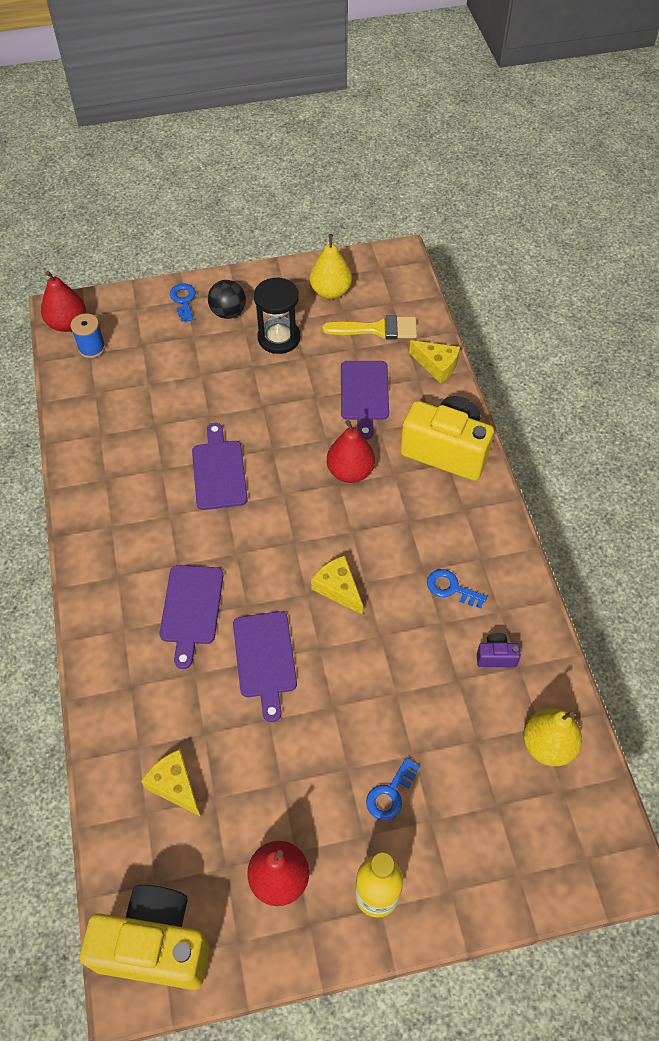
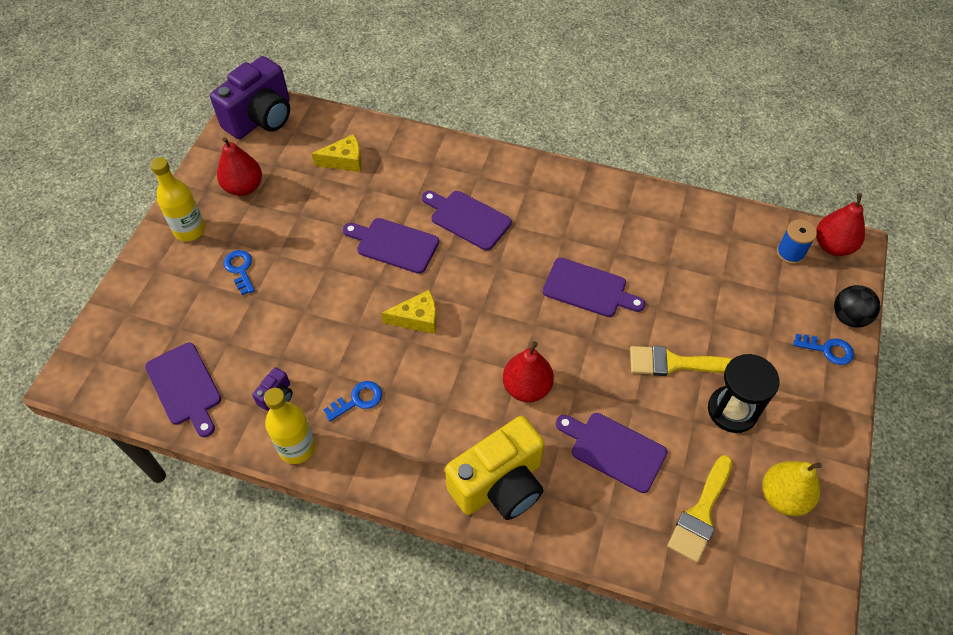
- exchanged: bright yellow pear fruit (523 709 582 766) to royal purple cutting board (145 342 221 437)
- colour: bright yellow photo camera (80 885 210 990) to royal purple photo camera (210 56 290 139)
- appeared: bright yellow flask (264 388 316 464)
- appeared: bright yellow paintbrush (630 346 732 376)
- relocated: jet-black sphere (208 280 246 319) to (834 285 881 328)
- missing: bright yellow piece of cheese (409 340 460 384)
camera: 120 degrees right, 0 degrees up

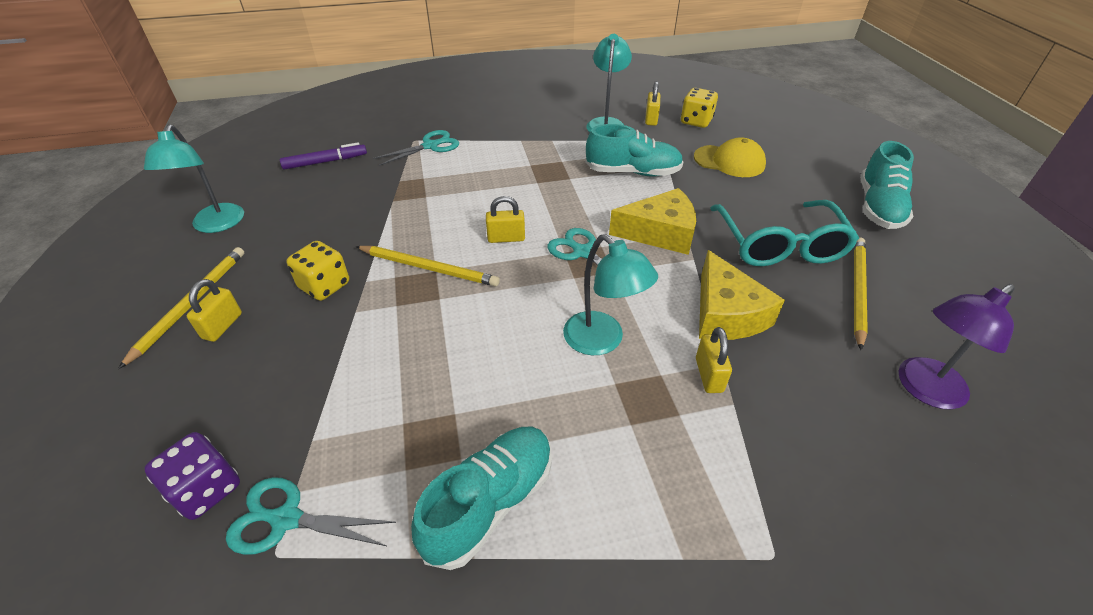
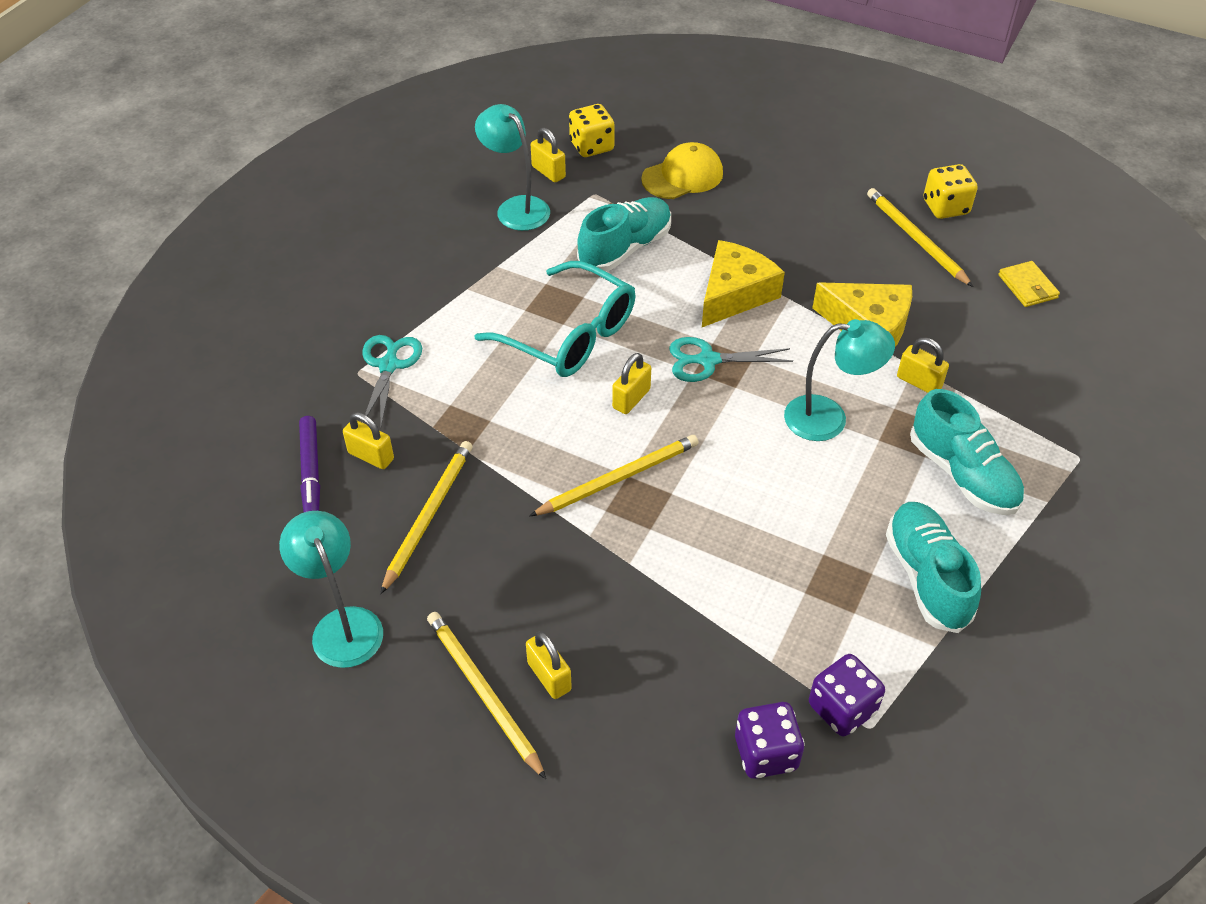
- spun: teal reading lamp (144 124 244 233) = (279 511 383 668) 150 degrees counterclockwise
- spun: royal purple marker pen (280 142 367 170) = (299 416 320 512) 150 degrees clockwise
- appeared: bright yellow small lock (343 412 394 469)
- appeared: bright yellow pencil (380 441 473 594)
- relocated: teal eyeglasses (710 200 859 266) to (474 261 636 377)
- exchanged: teal scissors (226 477 396 555) to royal purple game die (809 654 885 736)
- relocated: teal shoe (860 141 914 229) to (910 389 1024 515)
- relocated: bright yellow game die (286 241 349 301) to (923 164 978 219)
- exchanged: royal purple reading lamp (899 284 1015 409) to bright yellow card wallet (998 261 1060 307)
camera: 50 degrees left, 5 degrees up

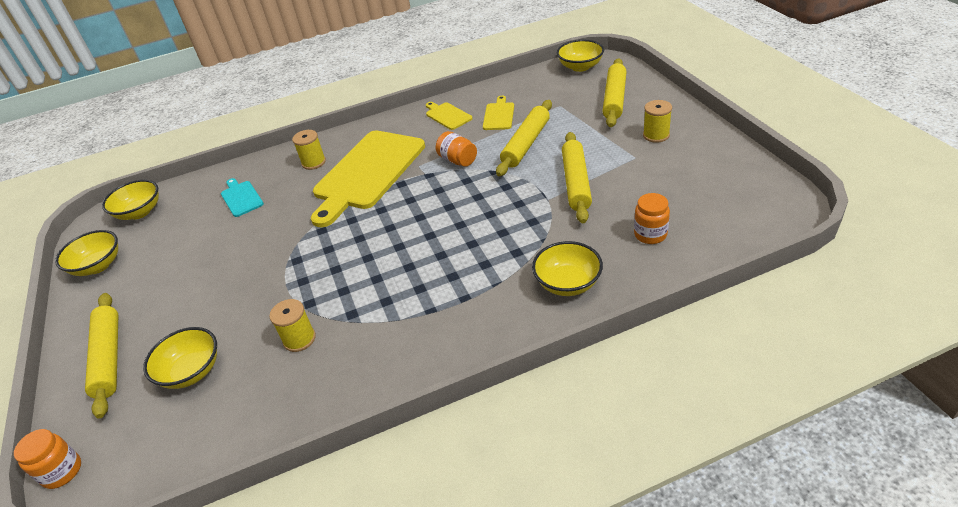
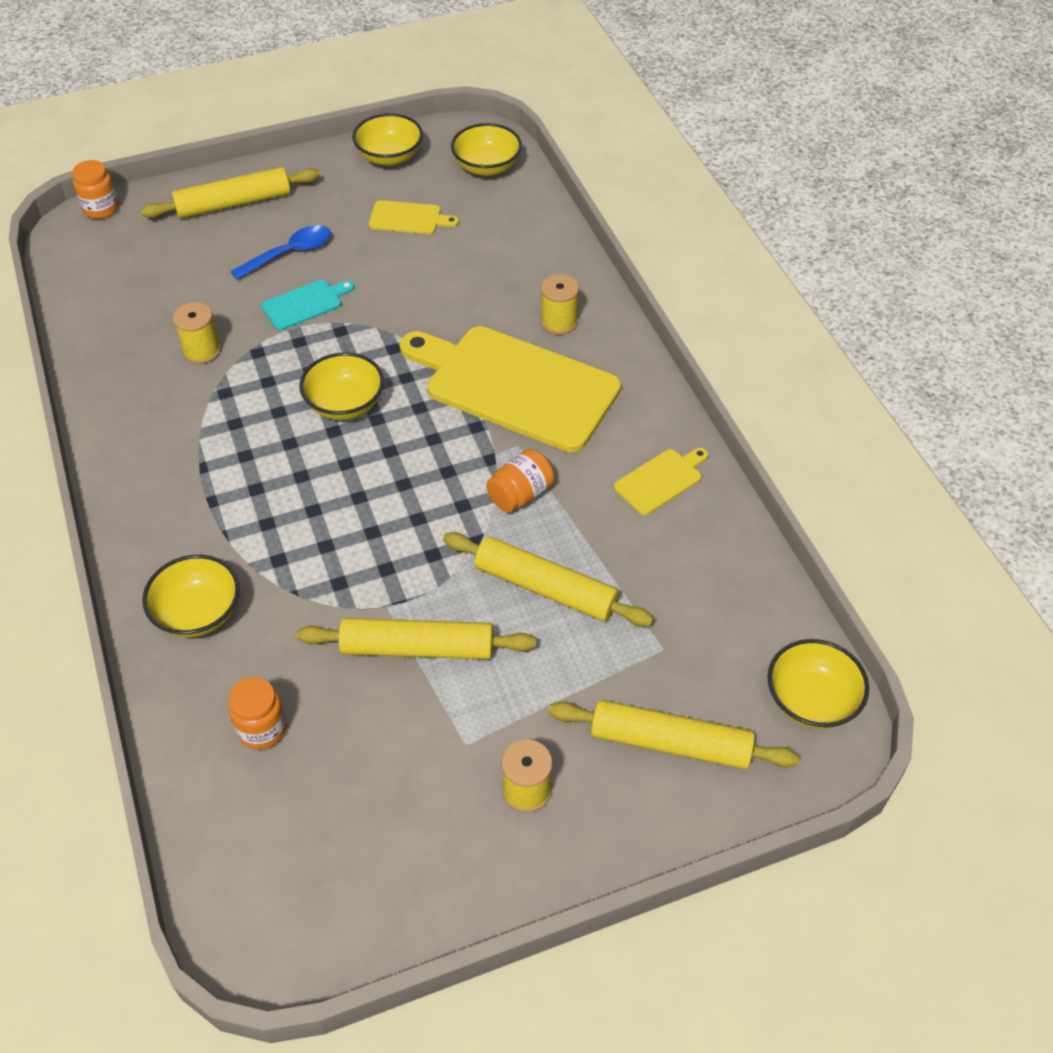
- appeared: cobalt teaspoon (230 225 331 280)
- relocated: teal cutting board (221 178 264 217) to (261 280 354 330)
- relocated: bright yellow bowl (143 327 217 389) to (299 352 384 420)
- relocated: bright yellow cutting board (483 96 514 130) to (369 200 459 234)
camera: 85 degrees right, 10 degrees up

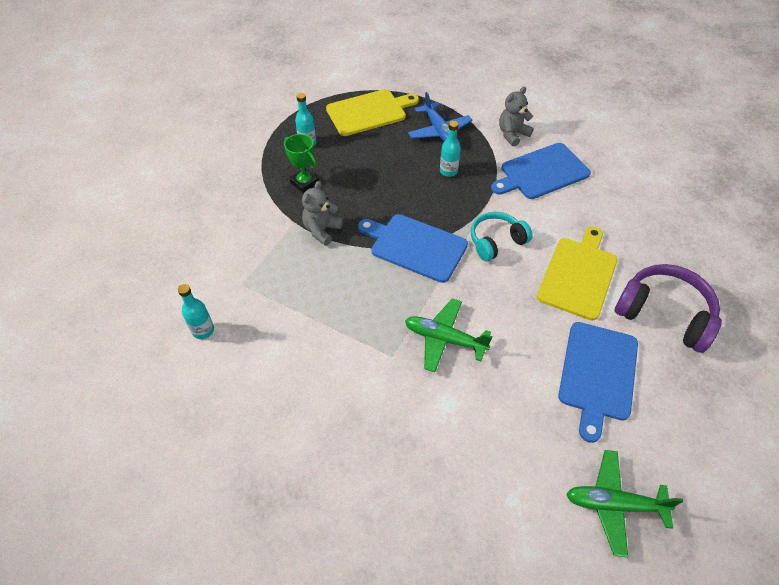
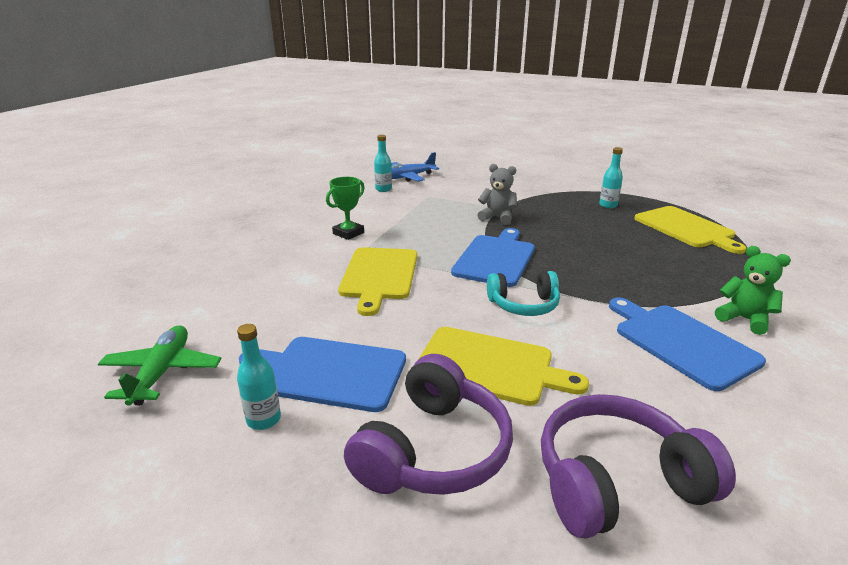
- relocated: teal flask (440 121 461 177) to (237 324 281 430)
- relocated: emerald prize cup (284 134 319 193) to (326 177 365 240)
- exchanged: emerald toy plane (405 298 493 372) to bright yellow cutting board (338 247 417 316)
- relocated: cobalt toy plane (408 92 473 141) to (391 152 439 182)
- spun: teal over-ear headphones (471 212 533 261) = (487 271 560 316) 120 degrees clockwise
- appeared: royal purple over-ear headphones (541 394 736 538)
- colour: ash-grey teddy bear (499 86 534 146) to emerald teddy bear (715 246 791 335)
camera: 85 degrees right, 25 degrees down

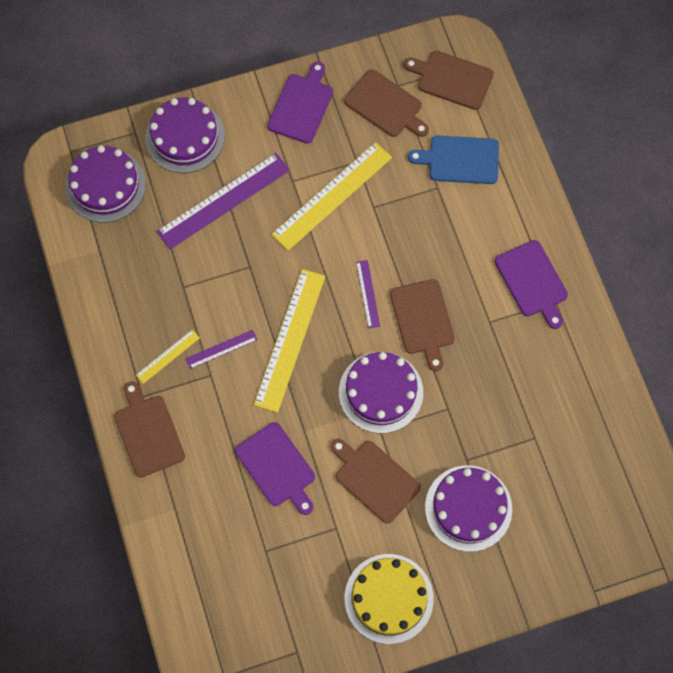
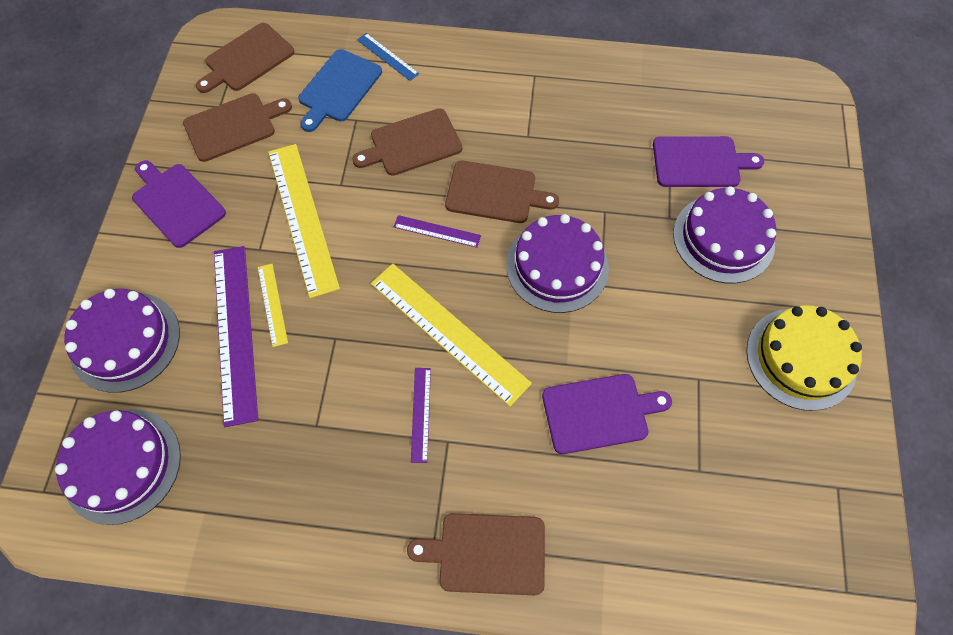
- relocated: bright yellow ruler (136 329 200 384) to (258 264 288 347)
- relocated: russet cutting board (331 439 421 524) to (352 108 462 176)
- appeared: cobalt ruler (357 33 419 81)
- relocated: royal purple cutting board (495 240 568 329) to (653 136 764 187)
camera: 65 degrees left, 5 degrees down

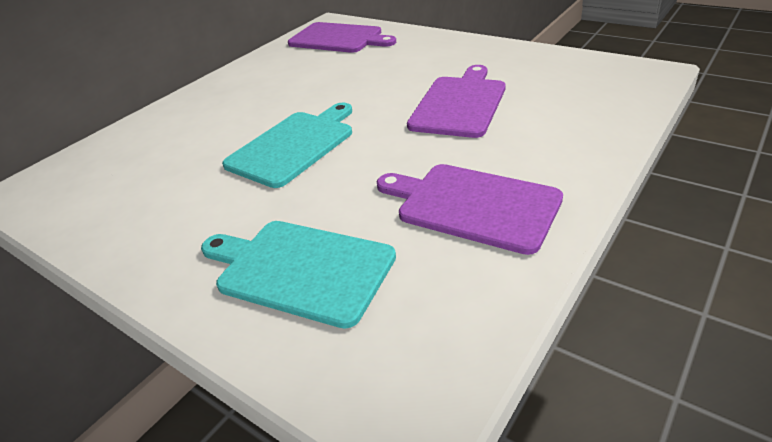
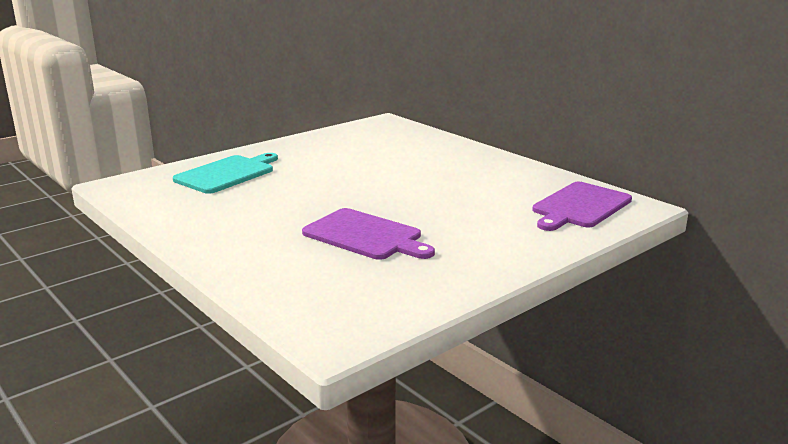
- missing: teal cutting board (222 103 352 188)
- missing: royal purple cutting board (377 164 563 255)
camera: 100 degrees right, 15 degrees down

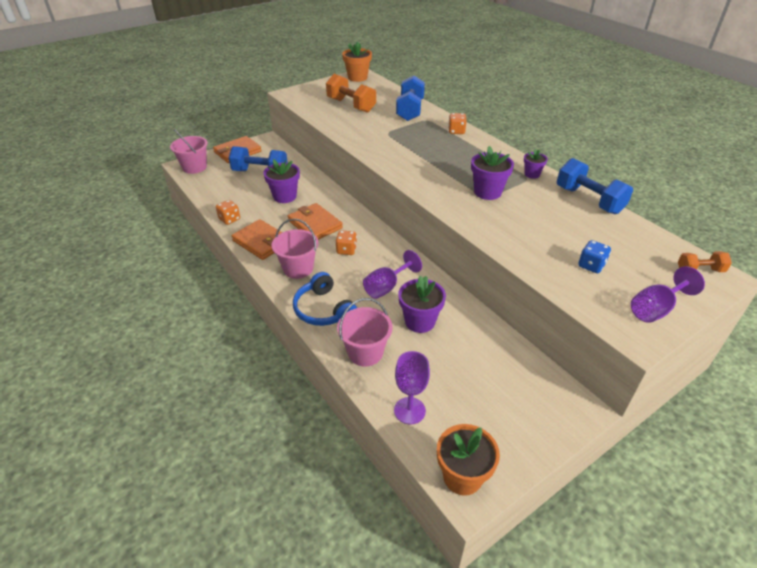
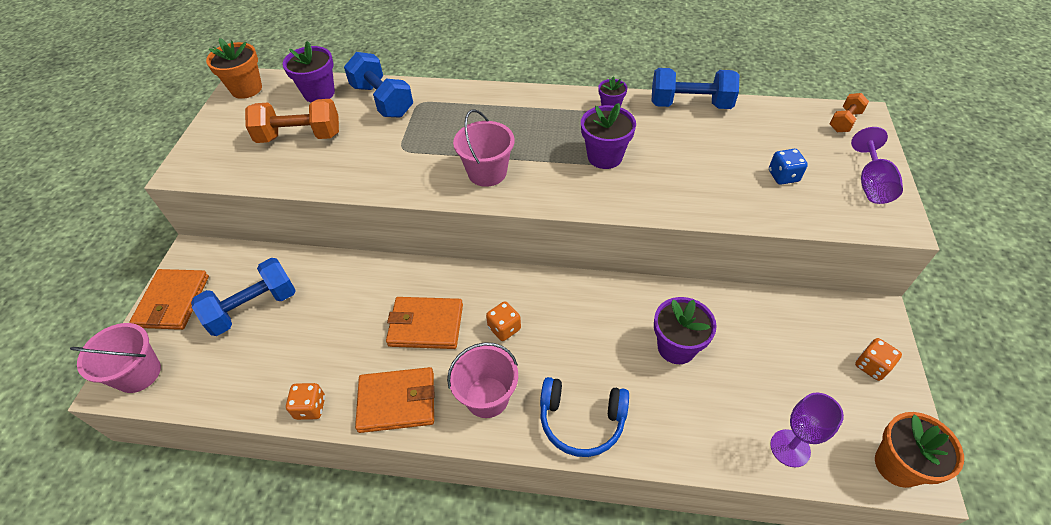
- relocated: royal purple plant pot (263 159 300 203) to (282 41 335 102)
- relocated: rosy pail (337 298 393 366) to (453 109 515 187)
- relocated: bright orange game die (448 113 467 134) to (855 338 902 381)
- missing: royal purple goblet (363 250 422 299)
camera: 45 degrees left, 10 degrees up

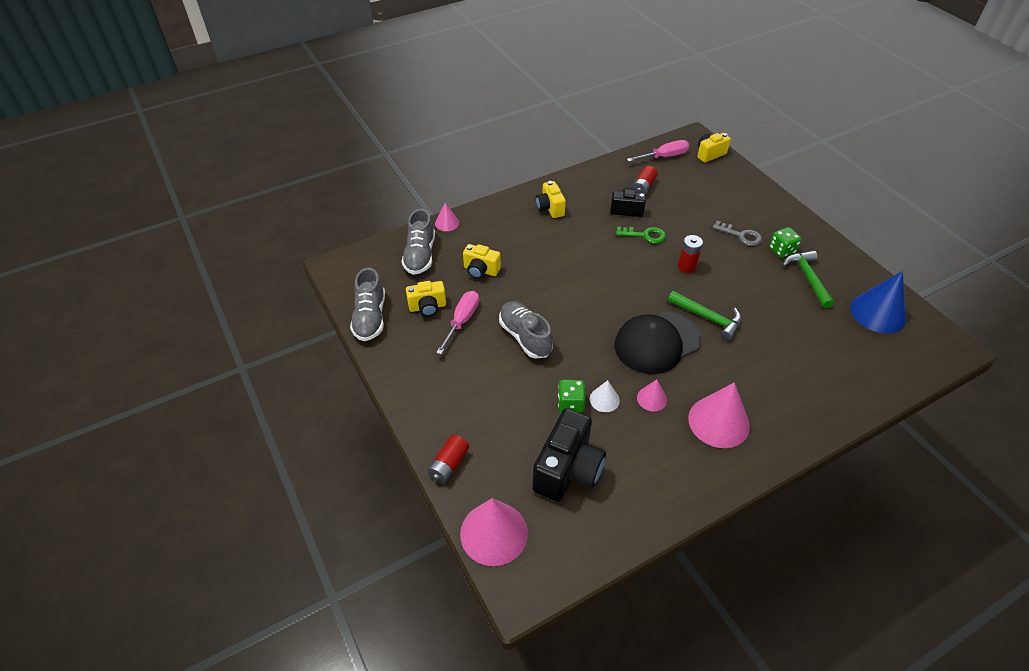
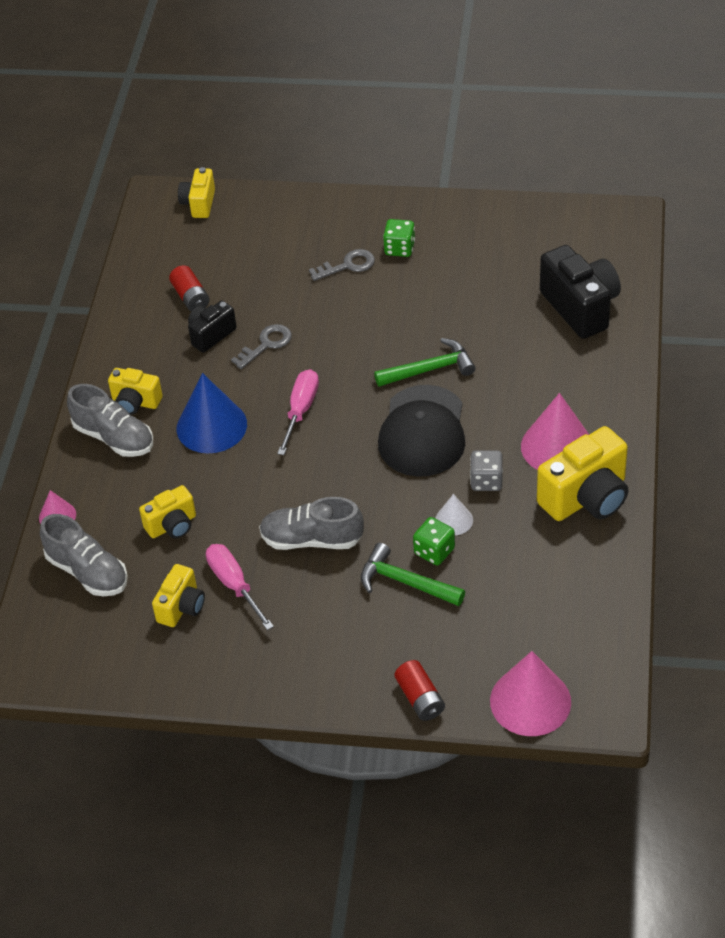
- relocated: ash-grey shoe (350 268 385 341) to (67 384 153 457)
- relocated: cobalt solid cone (850 271 907 333) to (177 373 247 453)
- colour: emerald door key (616 227 666 244) to ash-grey door key (231 324 292 369)
- relocated: rosy flat screwdriver (627 140 689 162) to (277 369 319 455)
- relocated: emerald hammer (783 250 834 308) to (361 543 465 606)
- exchanged: rosy solid cone (637 379 667 411) to ash-grey game die (470 450 503 491)
- appeared: bright yellow photo camera (537 426 628 521)
- relocated: jet-black photo camera (532 408 606 502) to (540 245 621 339)
- missing: crimson AA battery (678 235 703 273)
camera: 50 degrees left, 0 degrees up

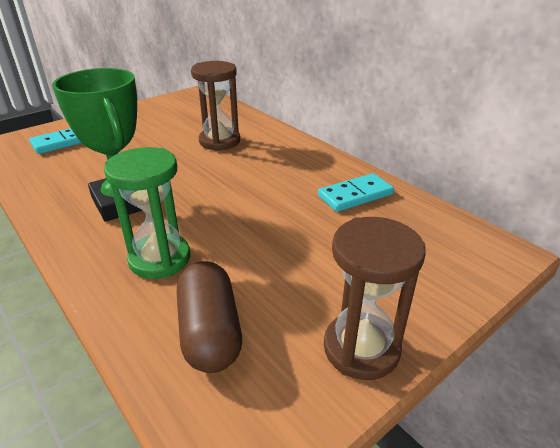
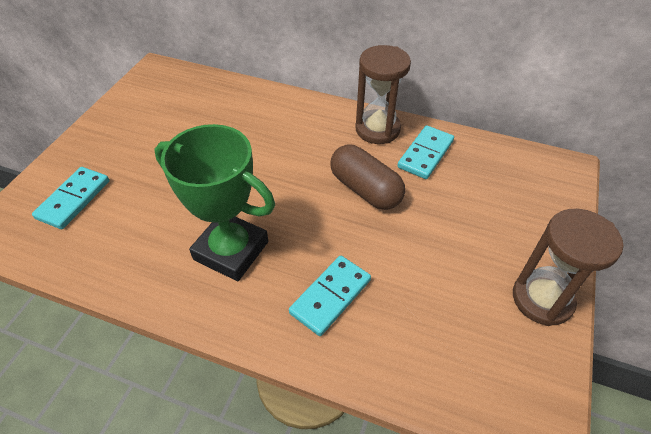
- exchanged: emerald hourglass (104 147 190 279) to teal domino piece (289 256 371 336)
- relocated: russet capsule (177 261 242 373) to (330 144 405 210)
- relocated: russet hourglass (191 61 240 151) to (355 45 411 144)
camera: 30 degrees left, 15 degrees up

